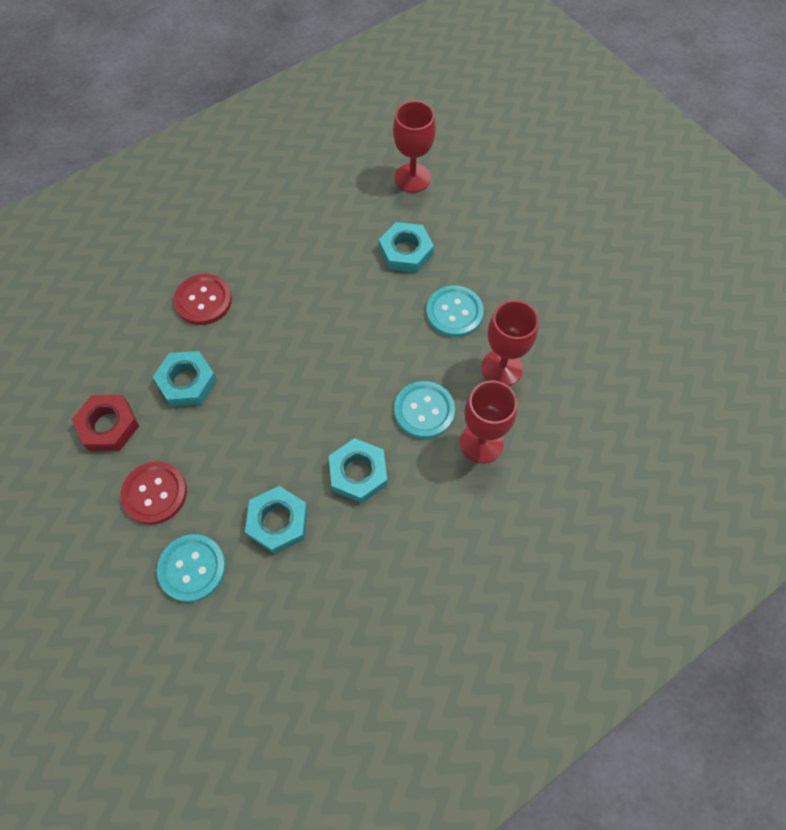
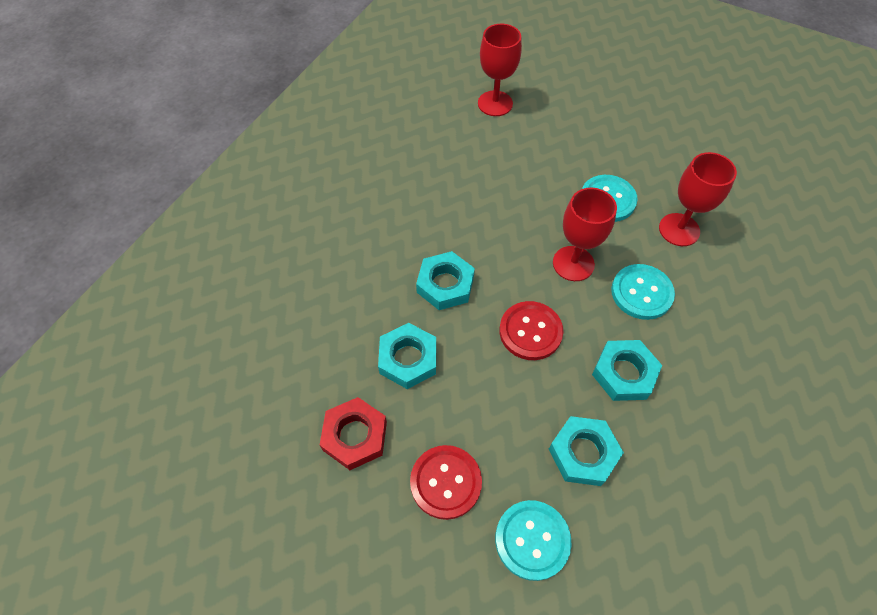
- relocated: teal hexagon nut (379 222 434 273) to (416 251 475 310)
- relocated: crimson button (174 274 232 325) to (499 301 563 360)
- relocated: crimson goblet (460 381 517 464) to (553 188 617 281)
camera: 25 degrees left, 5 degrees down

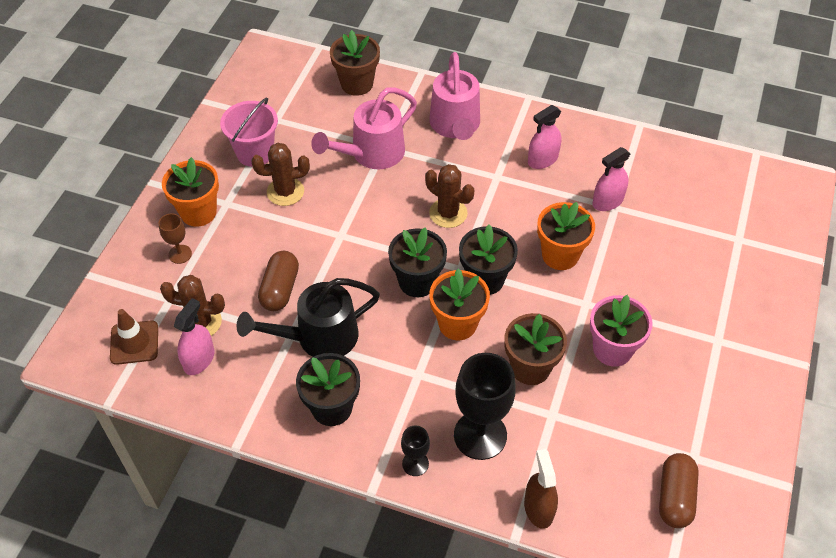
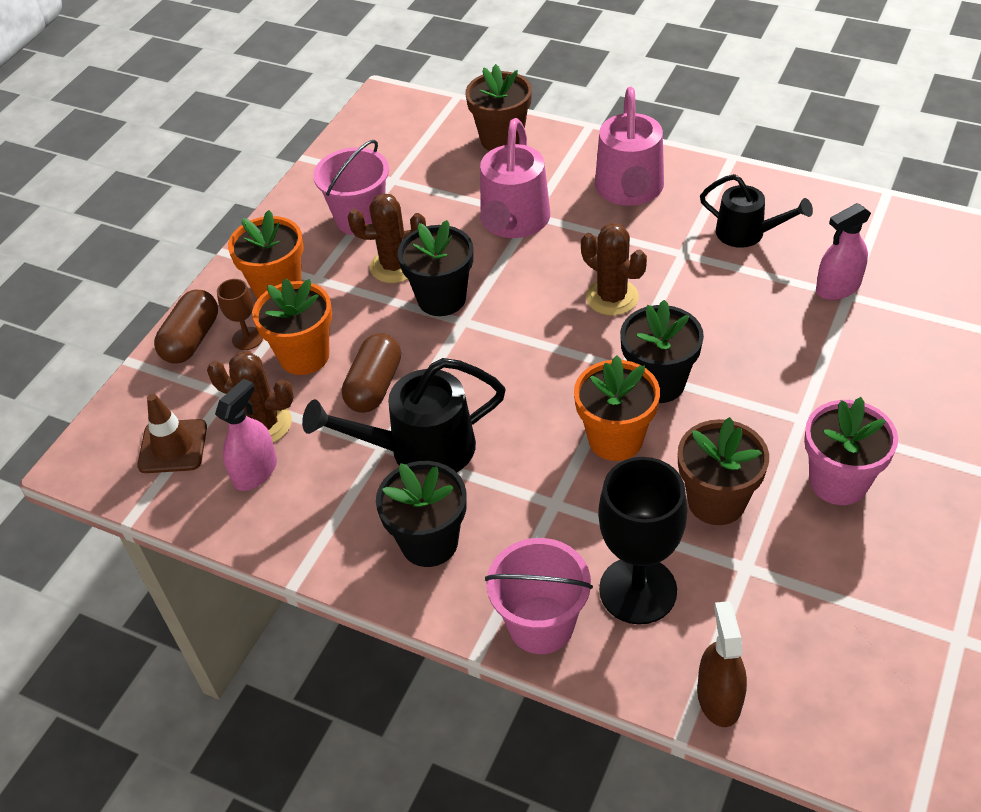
- relocated: russet capsule (659 453 699 528) to (154 290 218 363)
- relocated: bright orange plant pot (537 202 595 270) to (252 279 332 375)
- relocated: jet-black plant pot (388 227 447 297) to (398 220 473 316)
- spun: rosy watering can (311 87 417 169) = (480 118 550 238) 45 degrees counterclockwise
- exchanged: jet-black goblet (401 425 430 476) to rosy pail (485 538 593 654)
- exchanged: rosy spray cleaner (528 105 562 169) to jet-black watering can (700 174 813 248)
camera: 10 degrees right, 5 degrees down

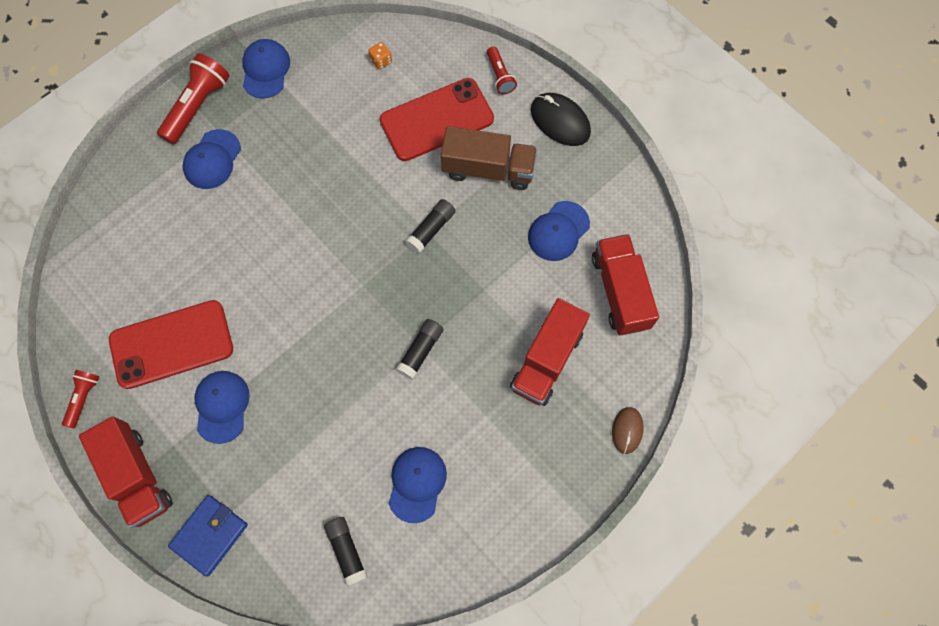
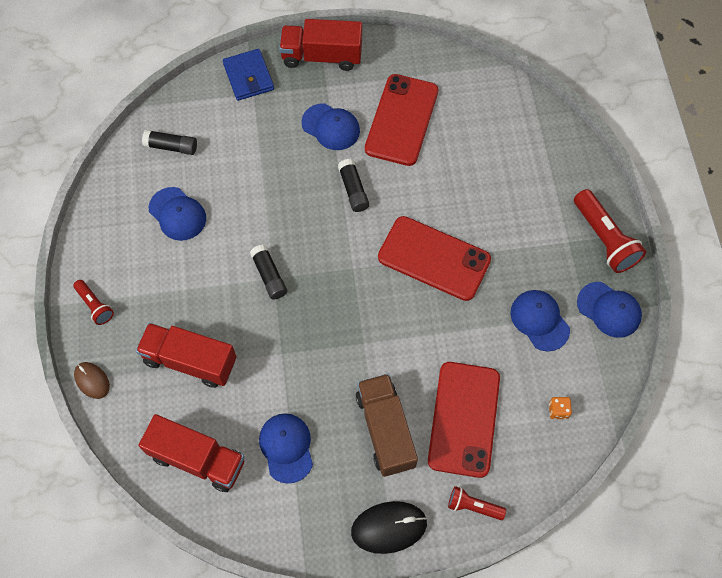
- relocated: crimson pocket torch (62 370 99 428) to (73 280 114 325)
- spun: crimson lorry (510 298 590 406) = (136 323 237 388) 45 degrees counterclockwise
- relocated: jet-black glue stick (405 199 456 253) to (338 159 369 212)
- spun: russet lorry (441 126 537 190) = (356 374 418 477) 120 degrees clockwise
- appeared: crimson smartphone (378 216 491 301)
- relocated: cobalt cap (183 129 241 189) to (510 290 570 351)
camera: 125 degrees right, 5 degrees down

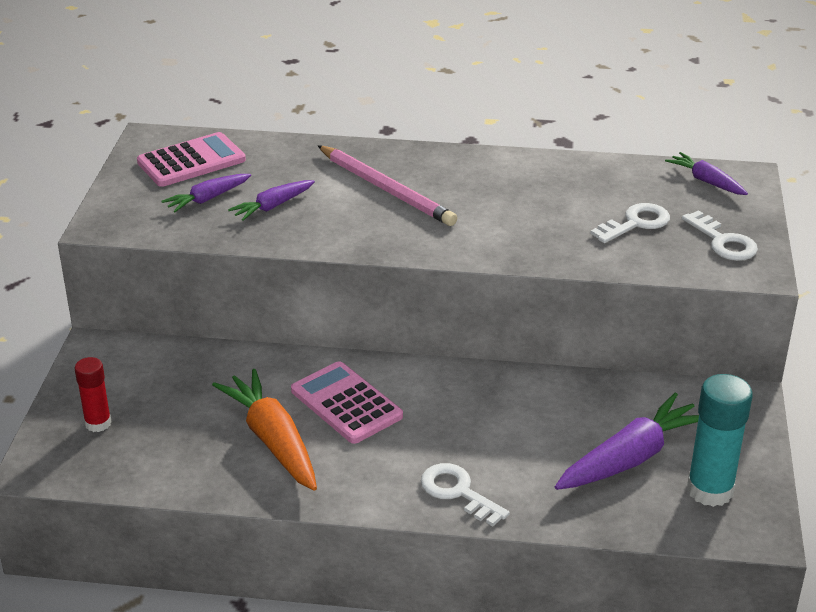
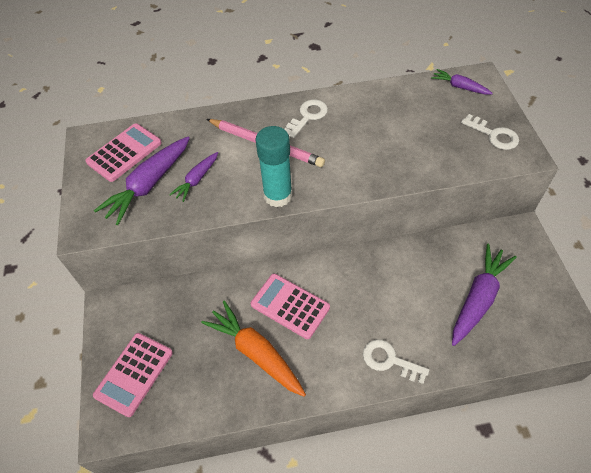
- exchanged: crimson glue stick (75 357 112 432) to rosy calculator (93 333 173 417)
- size: royal purple toy carrot (161 174 251 212) = (94 137 190 225) x1.77
- relocated: teal glue stick (687 374 753 507) to (255 126 293 207)
- relocated: white door key (590 203 670 243) to (284 99 328 138)
camera: 15 degrees left, 20 degrees up

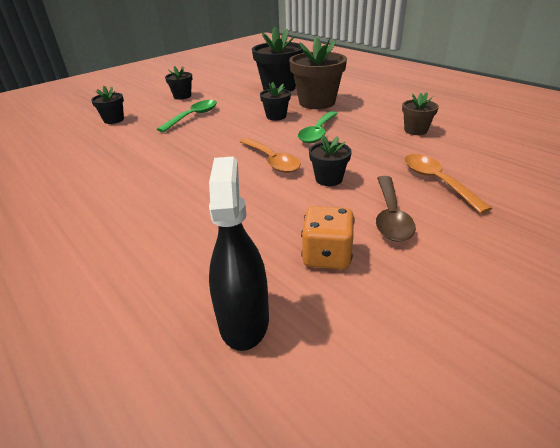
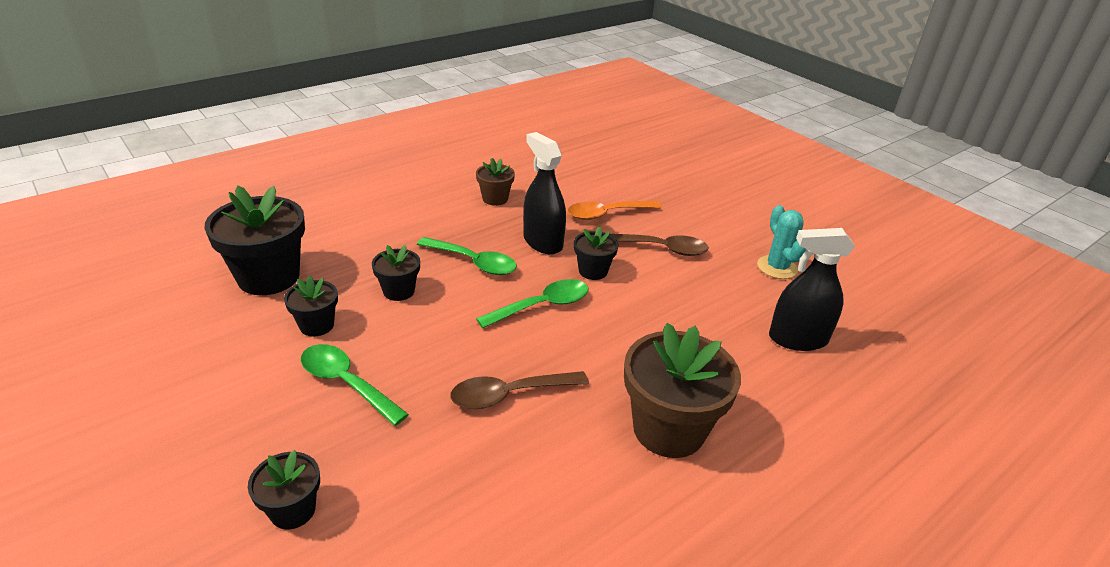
- relocated: jet-black plant pot (165 66 193 99) to (284 275 338 336)
- appeared: russet teaspoon (450 371 589 409)
- colour: bright orange teaspoon (240 138 301 173) to emerald teaspoon (476 279 588 328)
- appeared: jet-black spray cleaner (523 132 566 254)
- relocated: russet plant pot (289 37 347 109) to (624 323 741 458)
- appeared: teal cactus (757 205 806 279)
- missing: bright orange game die (301 206 355 269)
camera: 90 degrees left, 0 degrees up

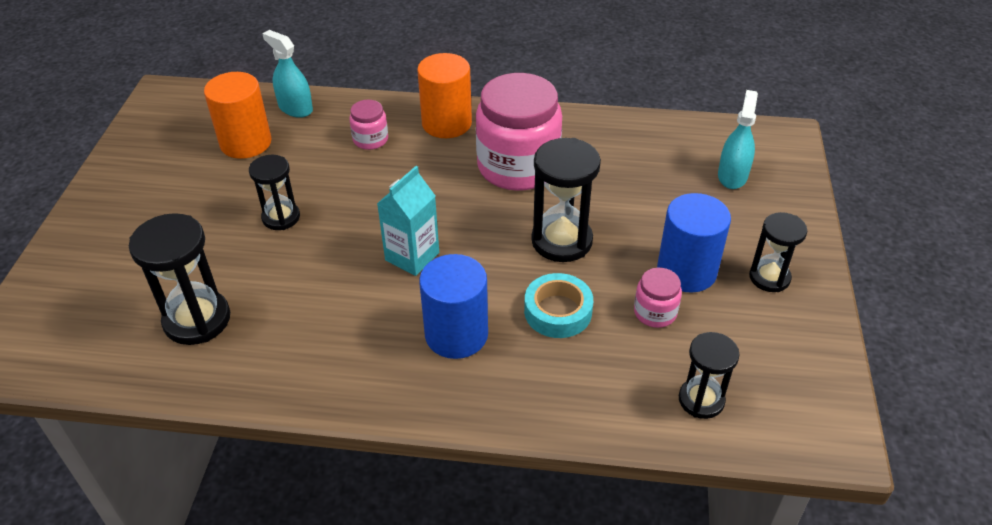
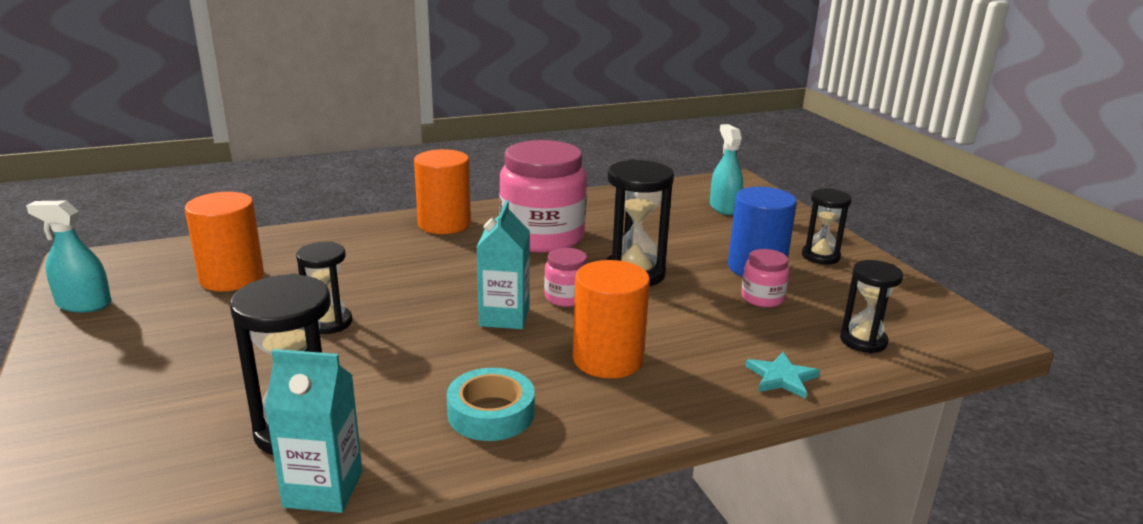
- relocated: teal spray cleaner (262 30 313 118) to (26 201 112 313)
- appeared: teal carton (265 349 362 513)
- relocated: teal roll of tape (524 273 593 338) to (447 368 535 441)
- relocated: rosy jam jar (350 100 388 150) to (544 248 588 307)
- colour: cobalt cylinder shape (419 254 488 359) to bright orange cylinder shape (573 260 650 379)
- appeared: teal star shape (746 352 820 399)
camera: 30 degrees left, 20 degrees down

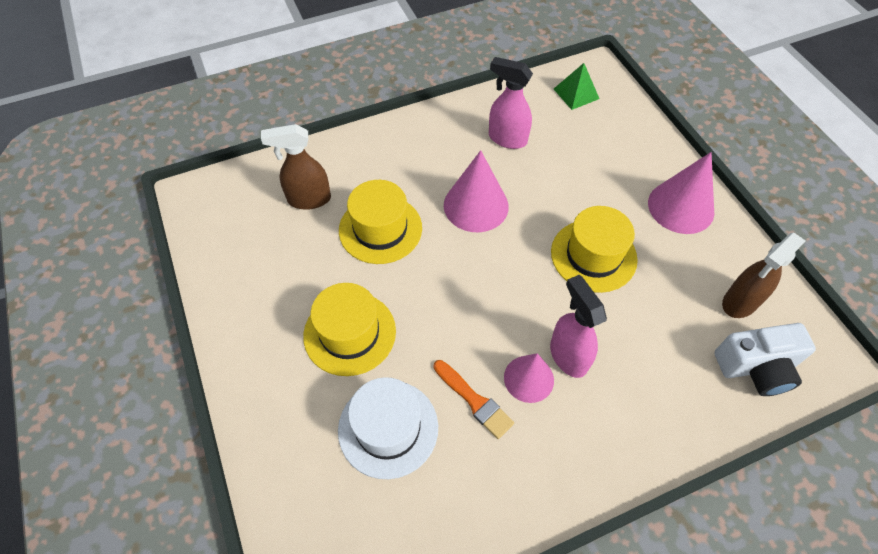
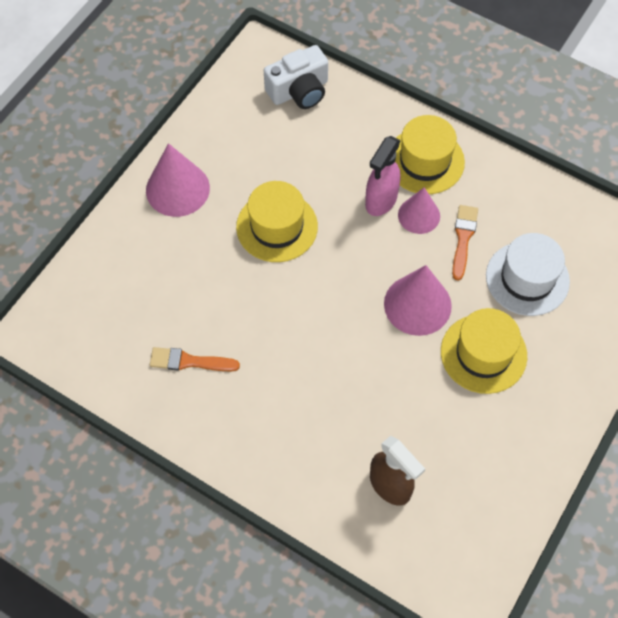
- exchanged: rosy spray cleaner (489 57 533 149) to bright orange paintbrush (150 347 240 371)
- spun: white photo camera (714 323 816 396) = (264 45 328 109) 105 degrees clockwise
- relocated: rosy solid cone (444 150 509 232) to (384 265 452 336)
- relocated: bright yellow hat (339 180 422 264) to (395 115 465 194)
- missing: emerald pyramid (554 63 600 110)
- missing: russet spray cleaner (722 232 805 318)
camera: 125 degrees left, 5 degrees up

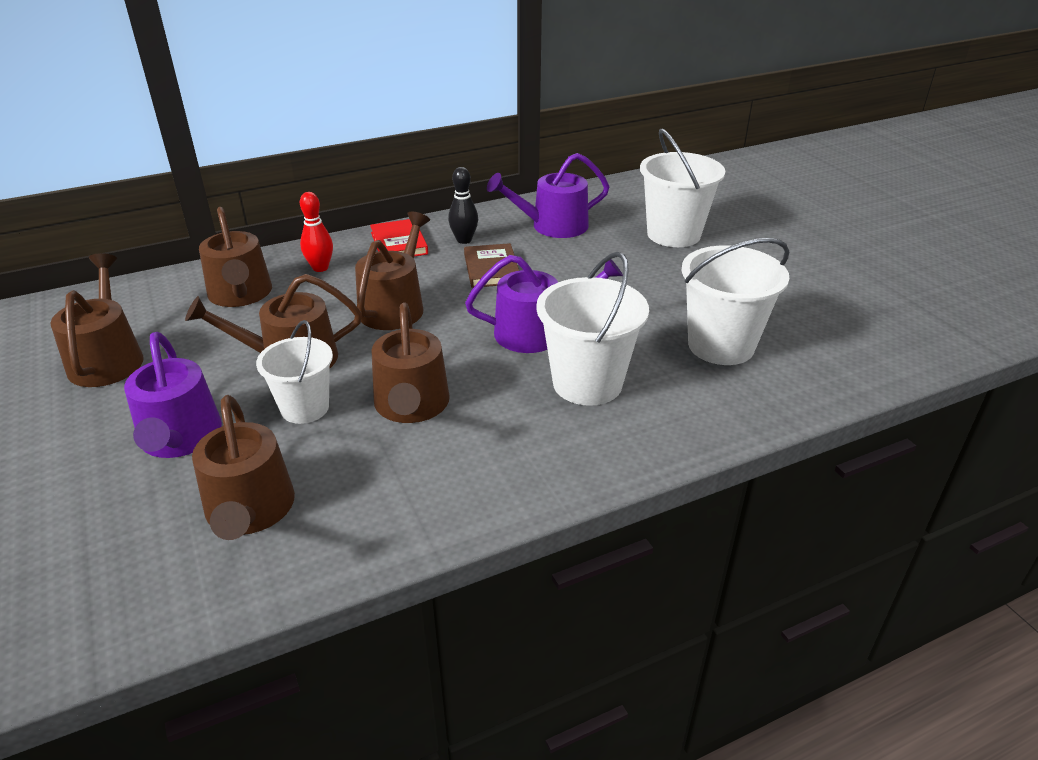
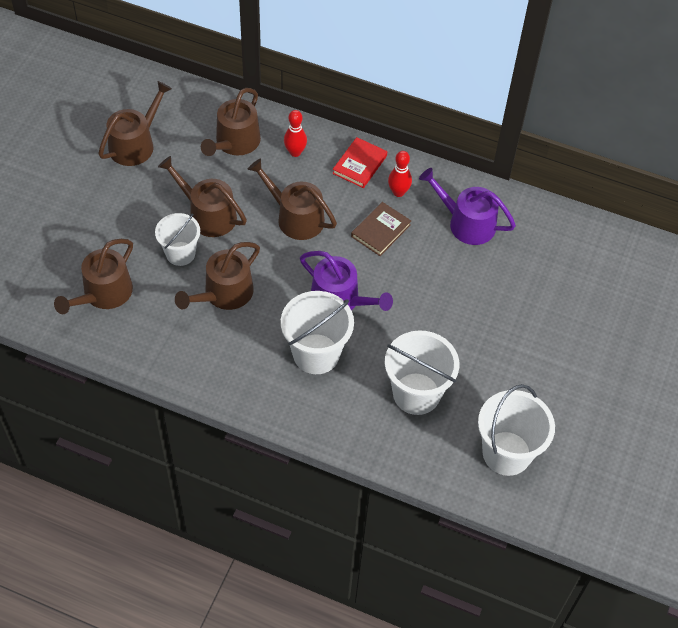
- spun: russet watering can (355 212 430 330) = (247 159 337 240) 120 degrees counterclockwise
- colour: jet-black tenpin (448 167 478 244) to crimson tenpin (388 151 412 197)
- relocated: white pail (640 129 725 247) to (478 384 555 476)
- missing: royal purple watering can (124 332 222 458)
camera: 45 degrees right, 20 degrees up

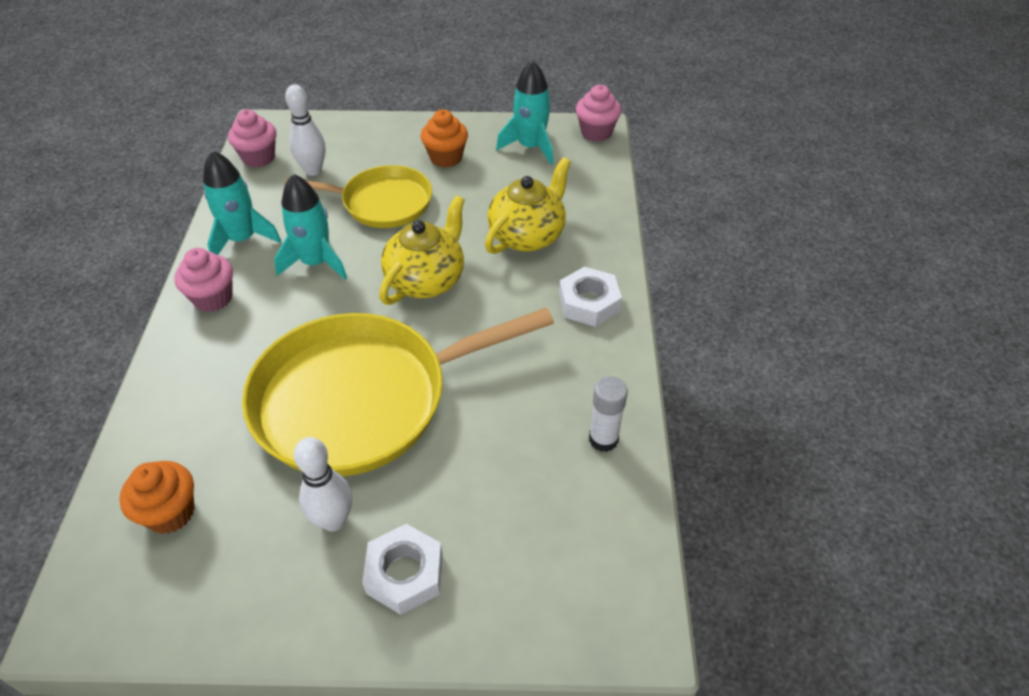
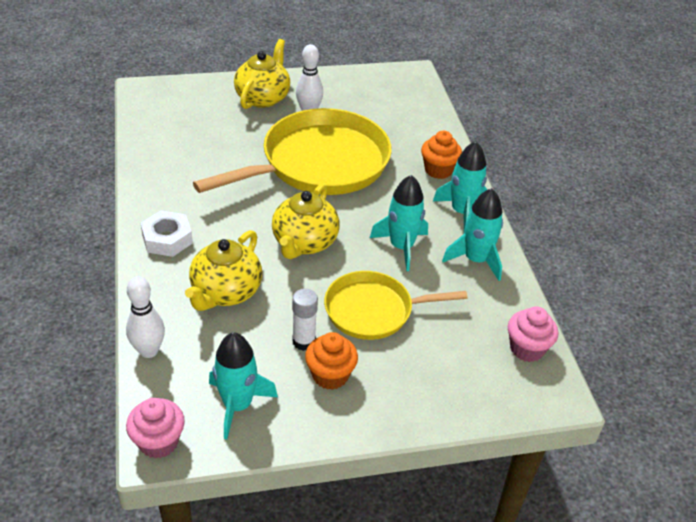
- relocated: white tenpin (285 84 325 176) to (126 277 165 358)
- exchanged: white hexagon nut (362 524 443 615) to bright yellow tea pot (234 39 290 109)
- relocated: white glue stick (589 377 628 452) to (292 289 318 351)
- relocated: bright orange muffin (119 461 195 534) to (421 131 462 179)
- exchanged: rosy muffin (174 248 233 312) to teal spaceship (433 141 488 233)
camera: 165 degrees right, 5 degrees down

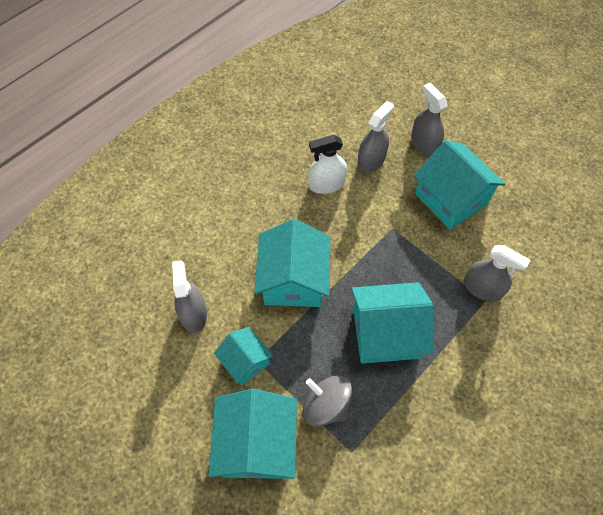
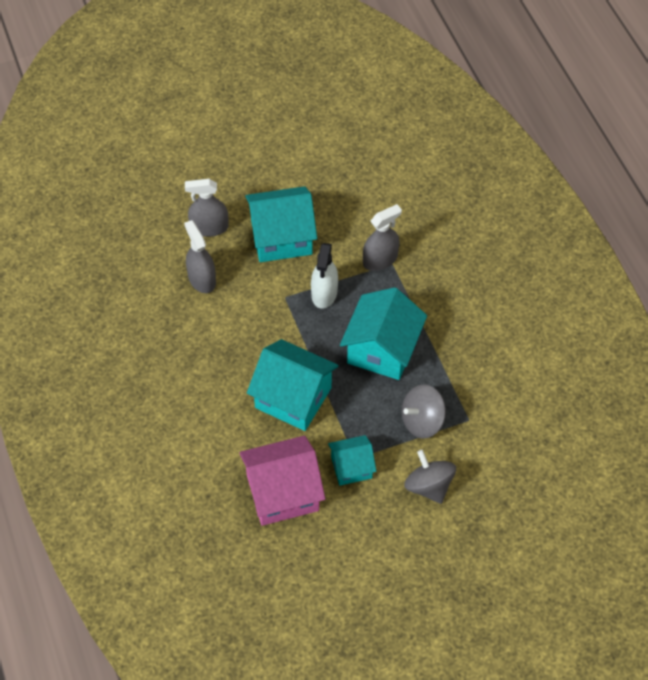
- exchanged: ash-grey spray cleaner (172 260 207 333) to rosy house (239 436 326 526)
- relocated: white spray cleaner (308 135 347 194) to (311 243 338 309)
- exchanged: teal house (209 389 297 479) to ash-grey toy top (404 450 456 504)
camera: 65 degrees left, 5 degrees down

